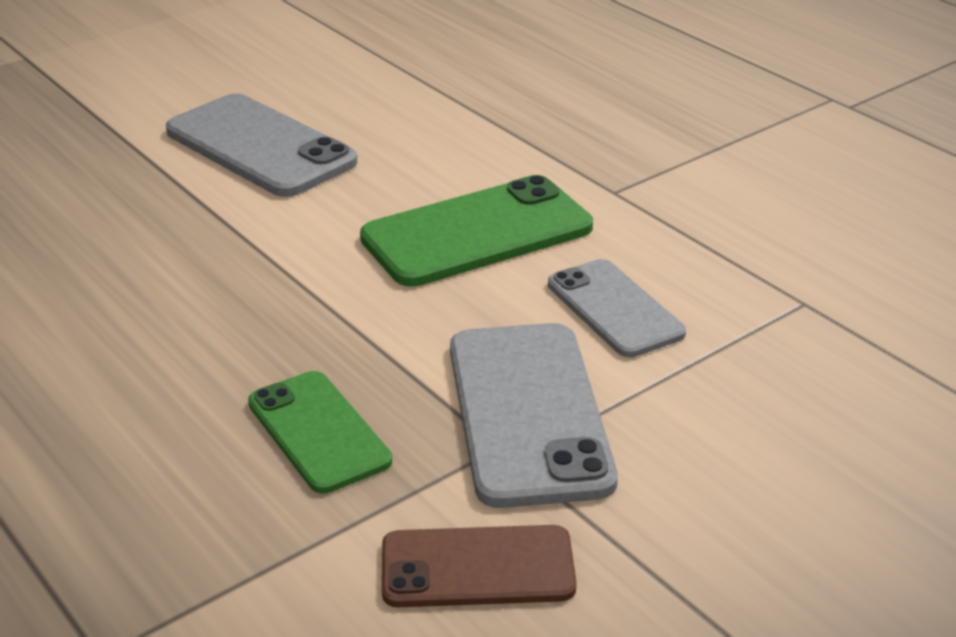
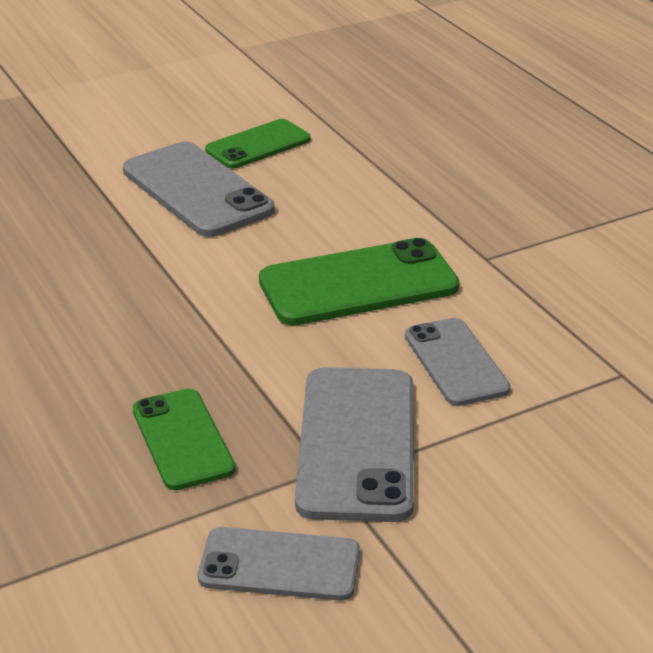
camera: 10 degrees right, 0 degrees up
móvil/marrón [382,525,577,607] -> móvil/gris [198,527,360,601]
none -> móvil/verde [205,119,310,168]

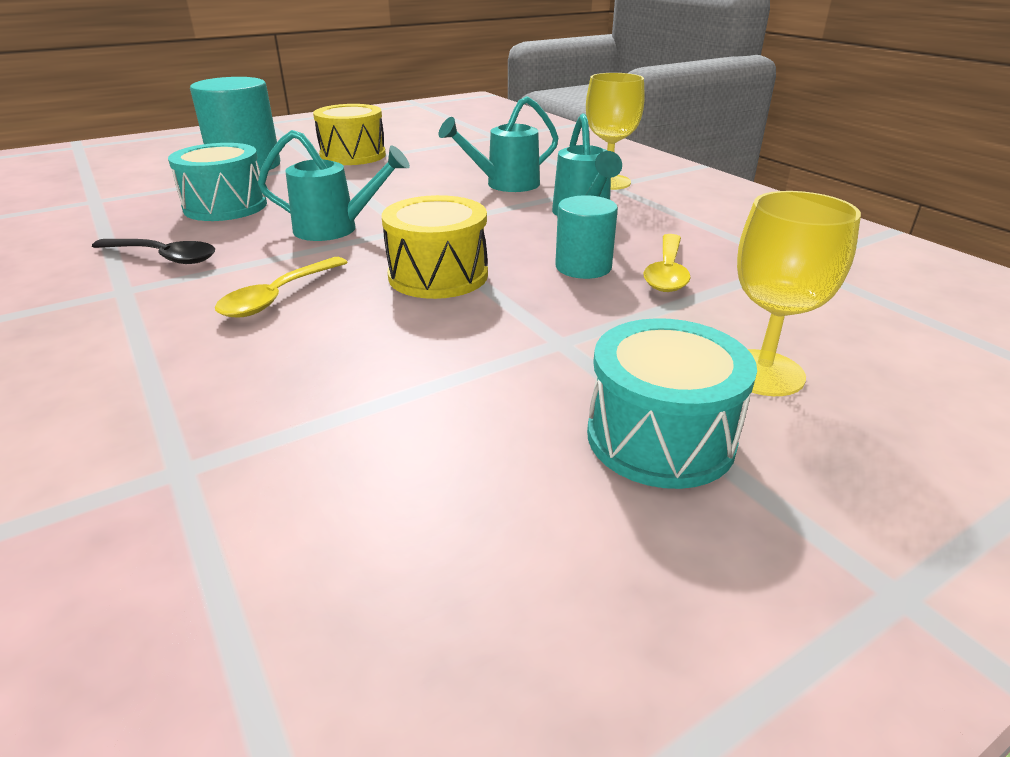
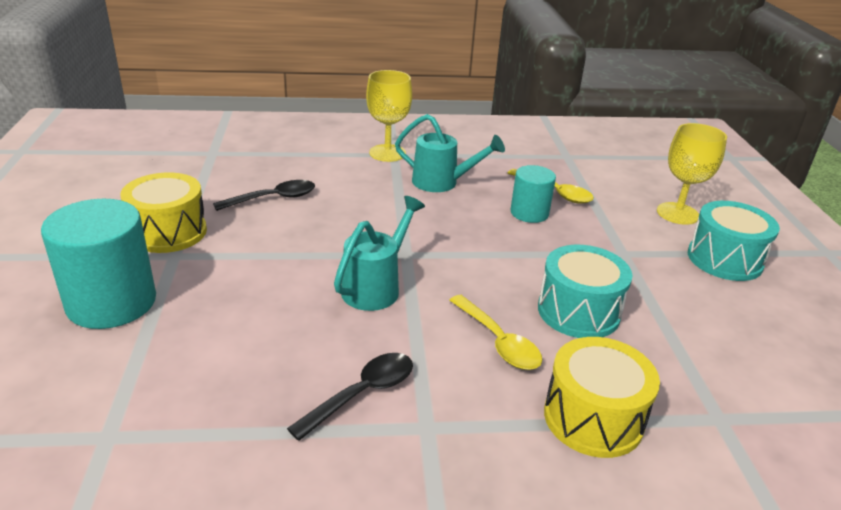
camera: 65 degrees left, 0 degrees up
none -> cuchara/negro [213,180,315,211]
tambor/turquesa [168,143,267,221] -> tambor/turquesa [538,245,632,338], move
tambor/amarillo [382,195,488,299] -> tambor/amarillo [544,337,660,458], move
regadera/turquesa [439,96,558,192] -> none

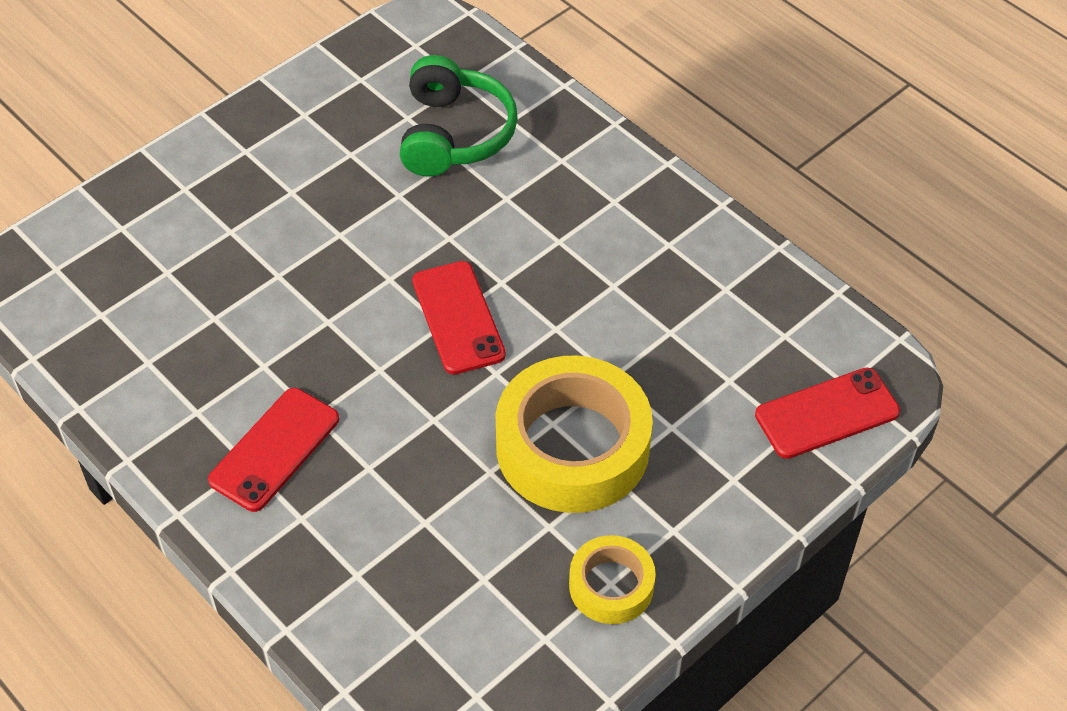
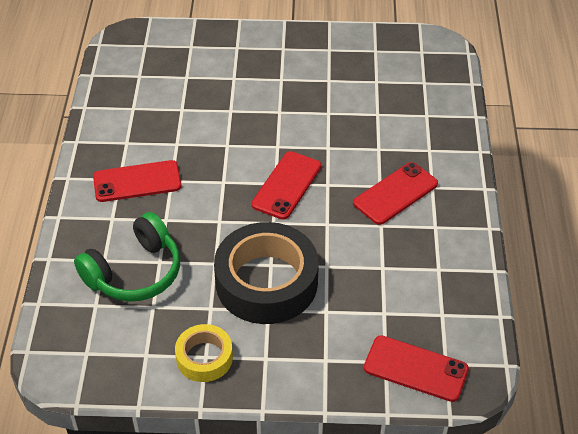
camera: 45 degrees right, 5 degrees down
auriculares/verde [400,55,518,176] -> auriculares/verde [74,212,180,302], move
cinta adhesiva/amarillo [496,355,653,513] -> cinta adhesiva/negro [214,222,319,324]
none -> móvil/rojo [353,162,438,225]

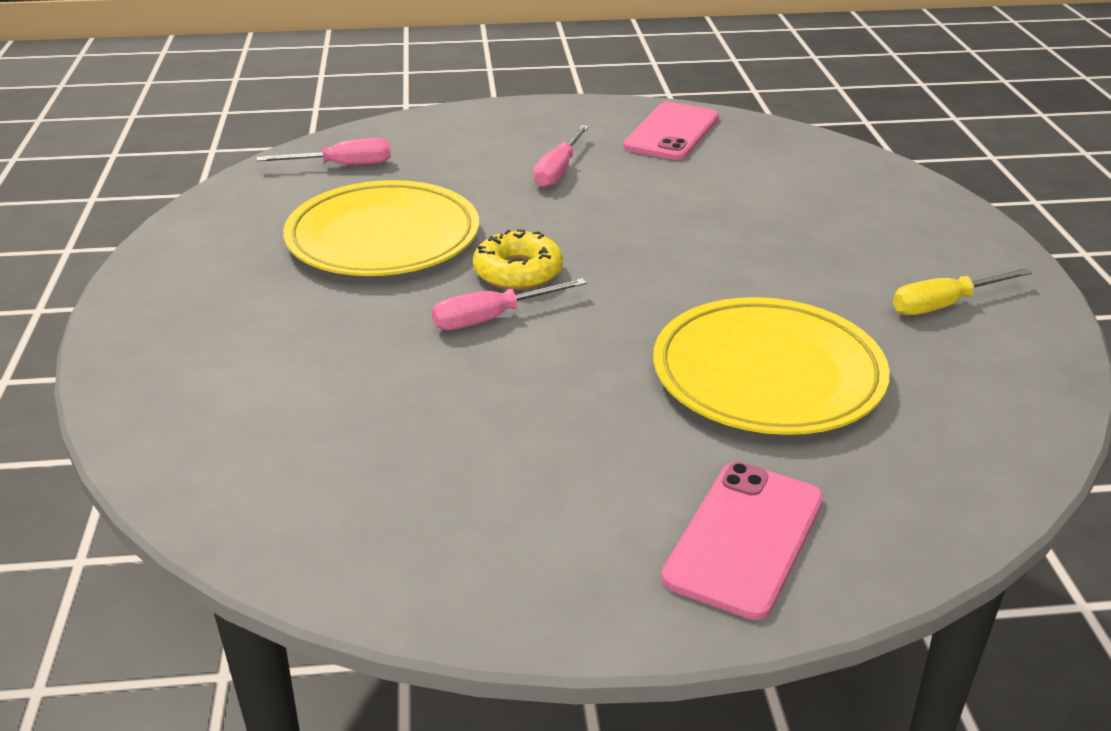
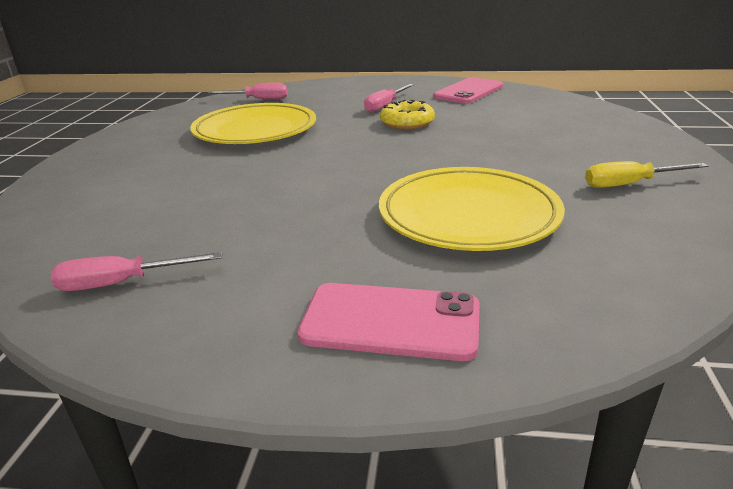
camera: 15 degrees right, 5 degrees down
destornillador/rosa [432,278,587,330] -> destornillador/rosa [51,252,222,291], move
móvil/rosa [661,462,824,620] -> móvil/rosa [297,283,480,361], 60 degrees clockwise
rosquilla/amarillo [473,229,563,290] -> rosquilla/amarillo [380,100,435,129], move

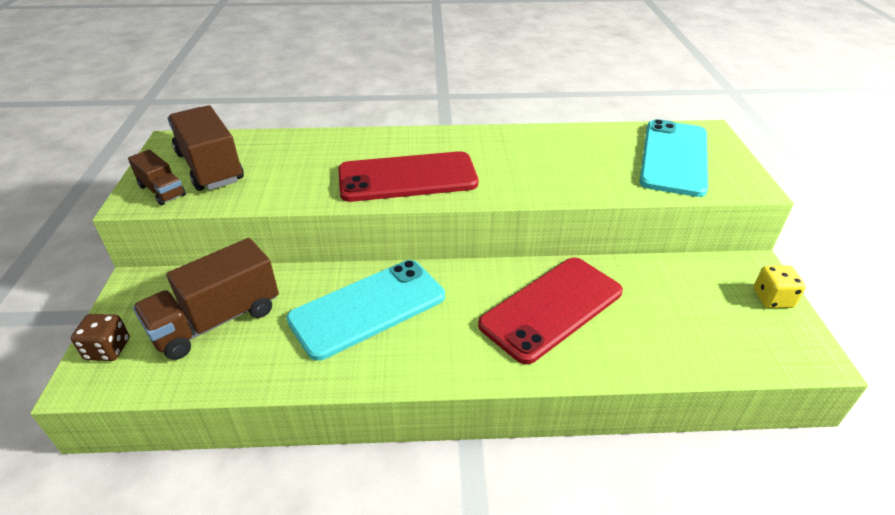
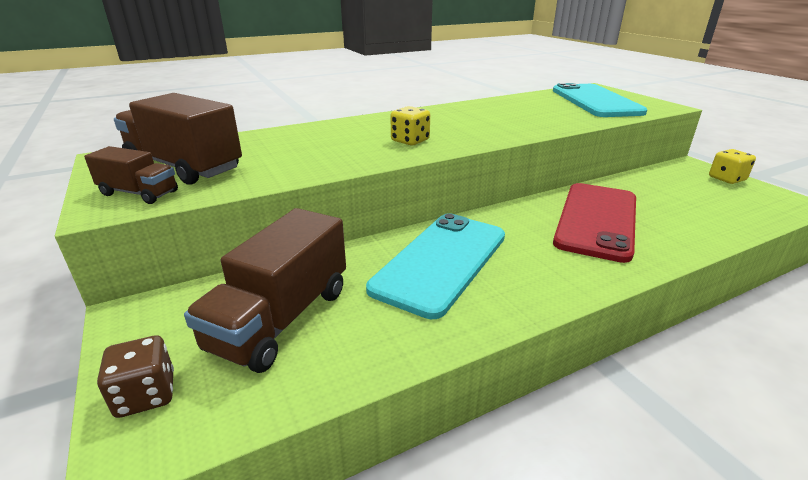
camera: 25 degrees left, 10 degrees down
móvil/rojo [338,151,478,202] -> dado/amarillo [390,106,430,145]

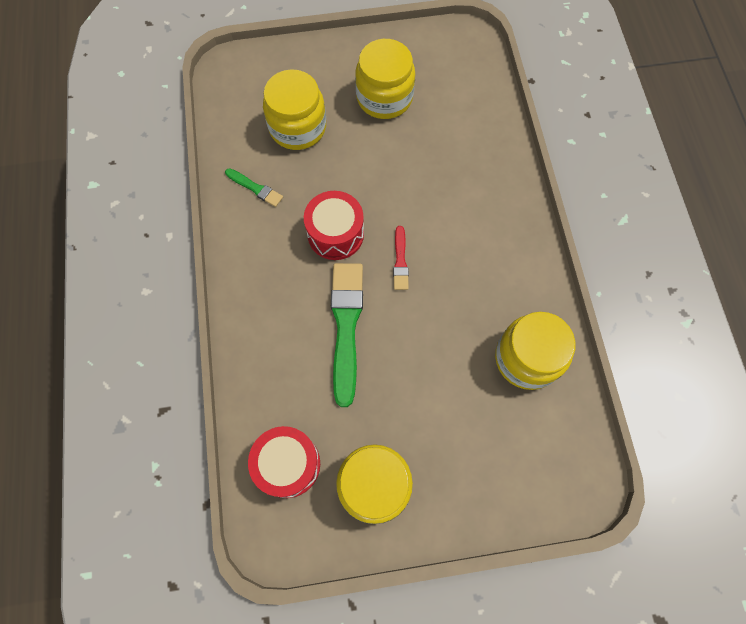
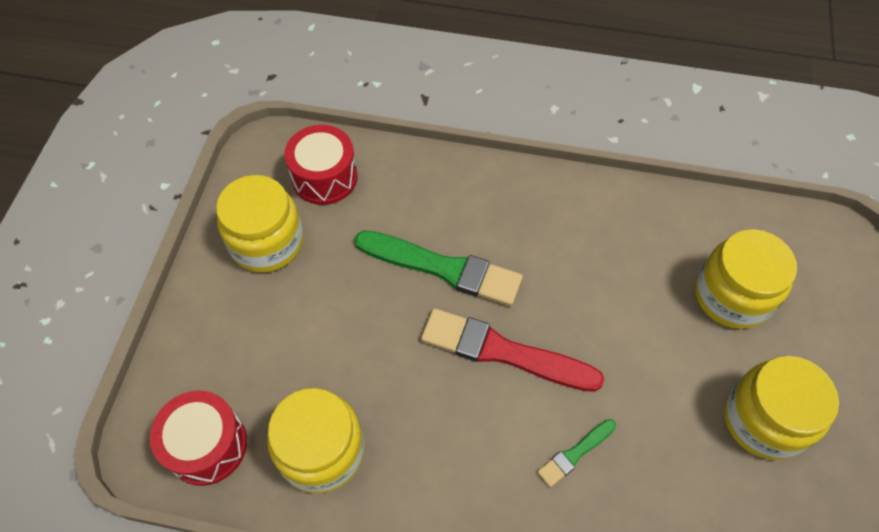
camera: 110 degrees right, 10 degrees down
tambor/rojo [304,191,364,260] -> tambor/rojo [150,391,247,486], move
pincel/rojo [393,226,409,290] -> pincel/rojo [421,308,604,392], x2.04
pincel/verde [225,168,283,207] -> pincel/verde [537,419,616,487], move

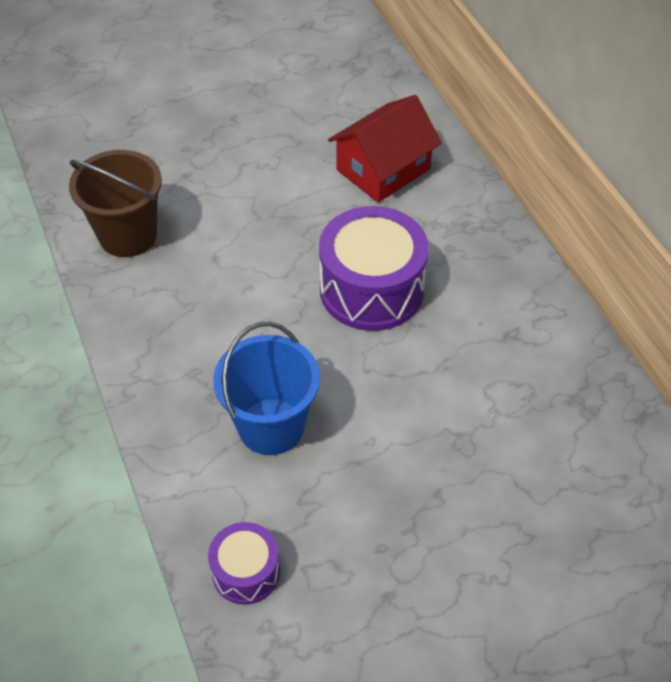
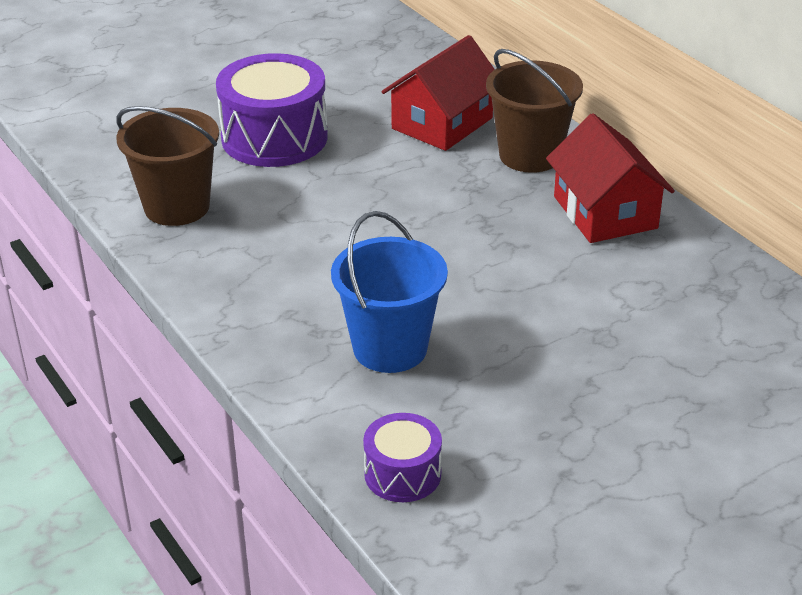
camera: 10 degrees left, 15 degrees down
tambor/morado [319,206,429,331] -> tambor/morado [216,53,328,167], move
none -> balde/marrón [486,49,583,173]
none -> casa/rojo [546,113,675,243]

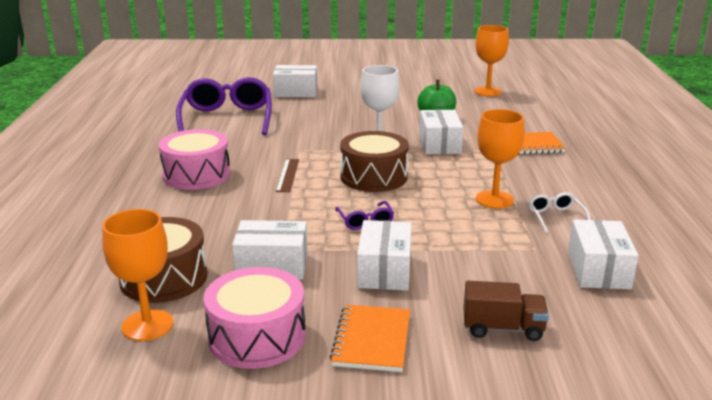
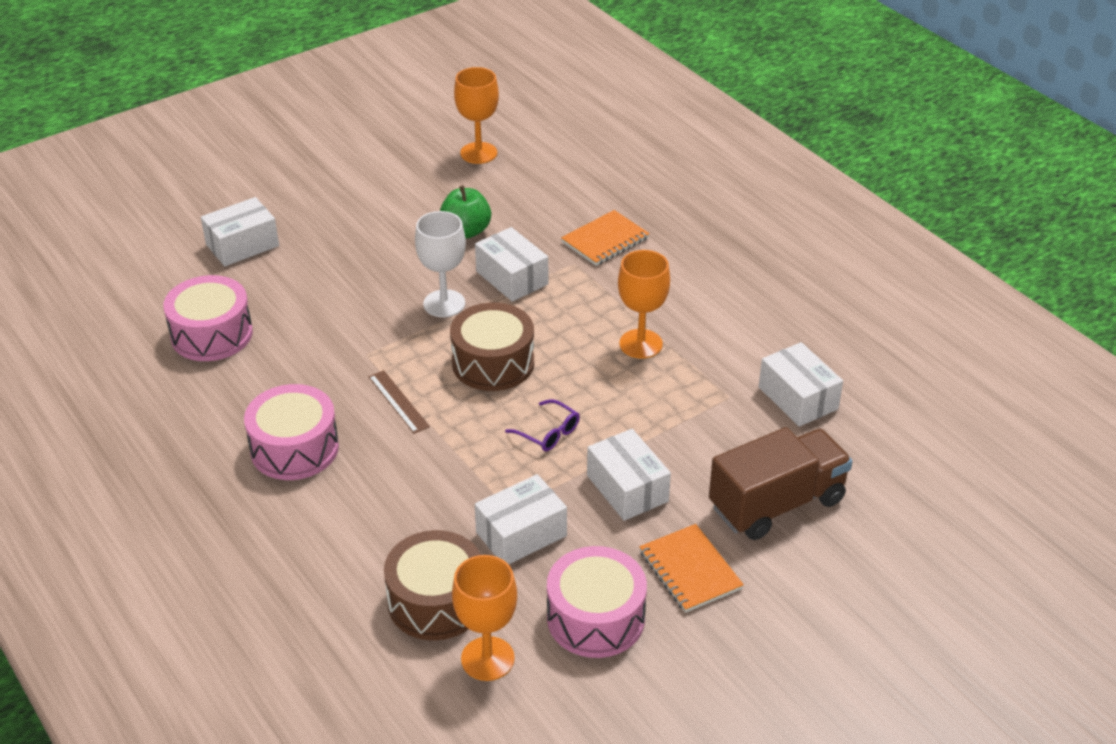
camera: 35 degrees left, 15 degrees up
gafas/morado [176,77,272,135] -> tambor/rosa [163,275,253,361]
camión/marrón [463,281,549,341] -> camión/marrón [709,427,853,540], x1.76
gafas/blanco [528,192,591,233] -> none

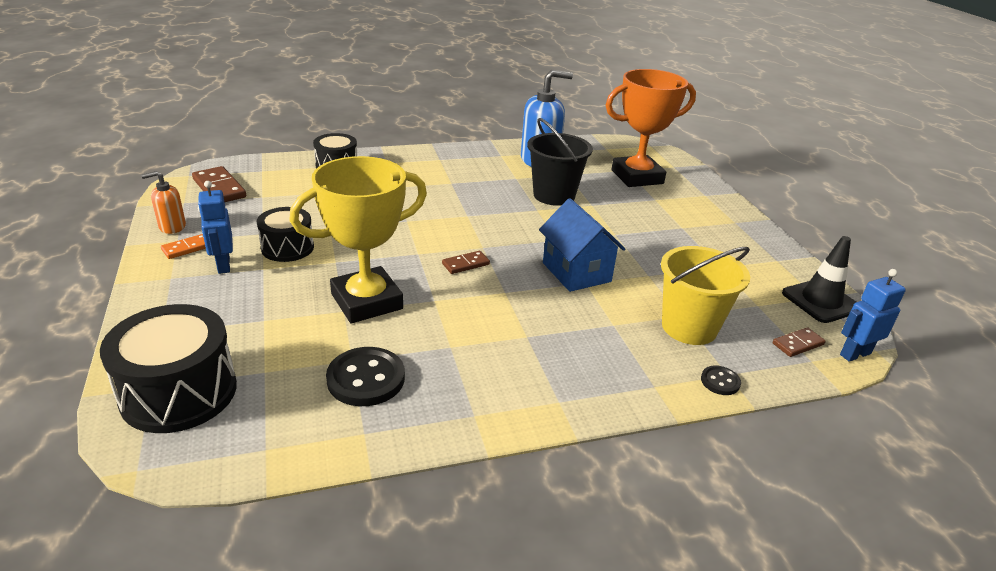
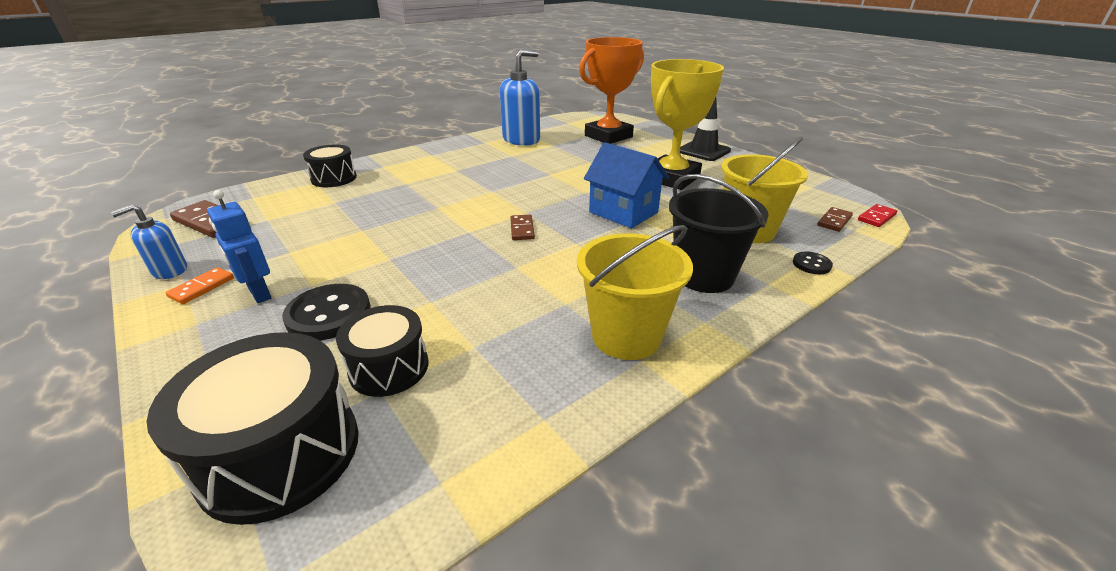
camera: 20 degrees left, 0 degrees up
dispensador de jabón/naranja [141,171,186,234] -> dispensador de jabón/azul [111,204,187,279]
botón/negro [326,347,405,406] -> botón/negro [282,284,371,340], move
tambor/negro [257,207,314,262] -> tambor/negro [336,305,428,397], move
ficha de dominó/marrón [442,251,490,274] -> ficha de dominó/marrón [510,215,535,240], 45 degrees counterclockwise
none -> balde/amarillo [577,225,693,360]
trofeo/amarillo [289,156,427,323] -> trofeo/amarillo [651,59,724,190], move
balde/negro [527,118,593,206] -> balde/negro [669,174,768,293], move
cono de tráfico/negro [782,236,856,323] -> cono de tráfico/negro [680,97,731,161], move
robot/azul [840,269,906,362] -> ficha de dominó/rojo [858,204,897,227]

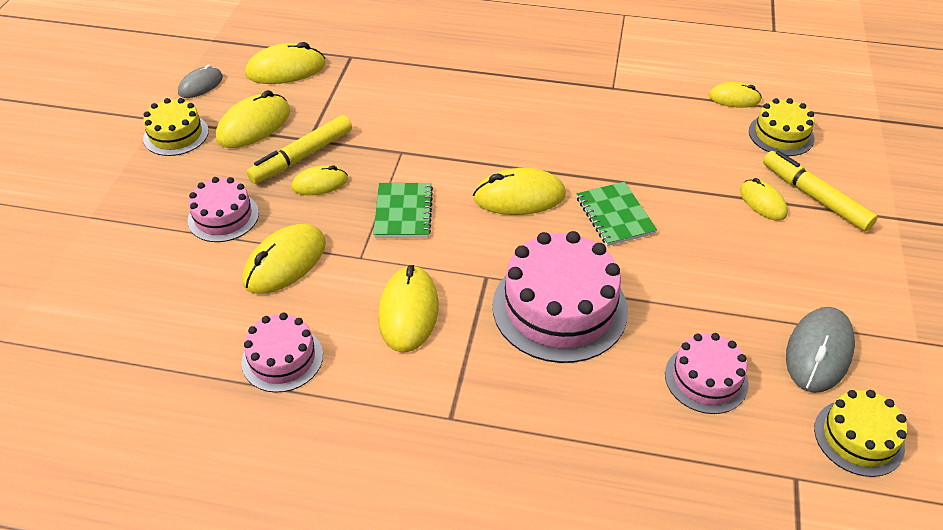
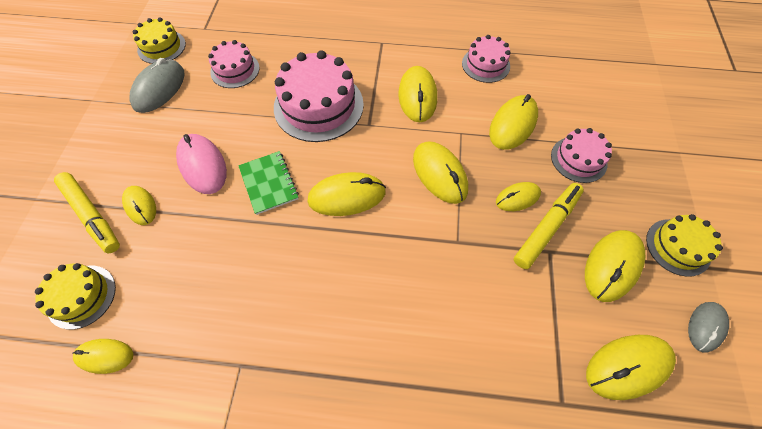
camera: 175 degrees right, 15 degrees up
none -> ratón/rosa [176,134,227,194]
cuaderno/verde [373,183,433,238] -> ratón/amarillo [413,141,468,204]

